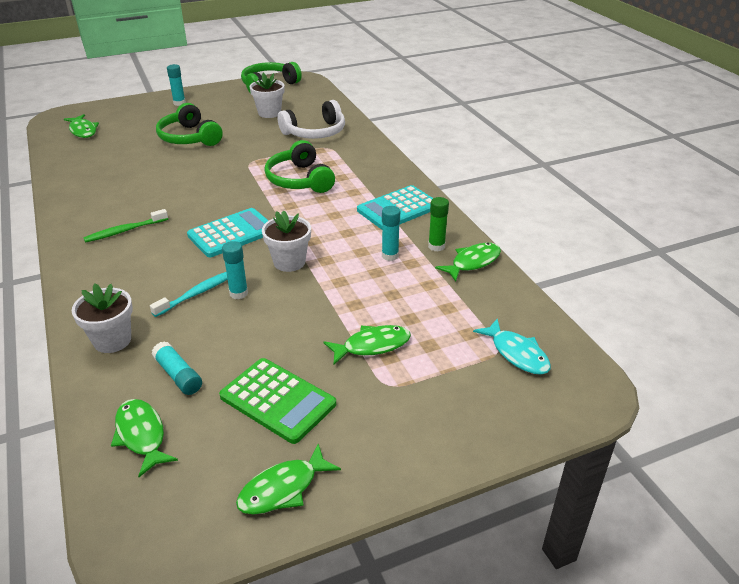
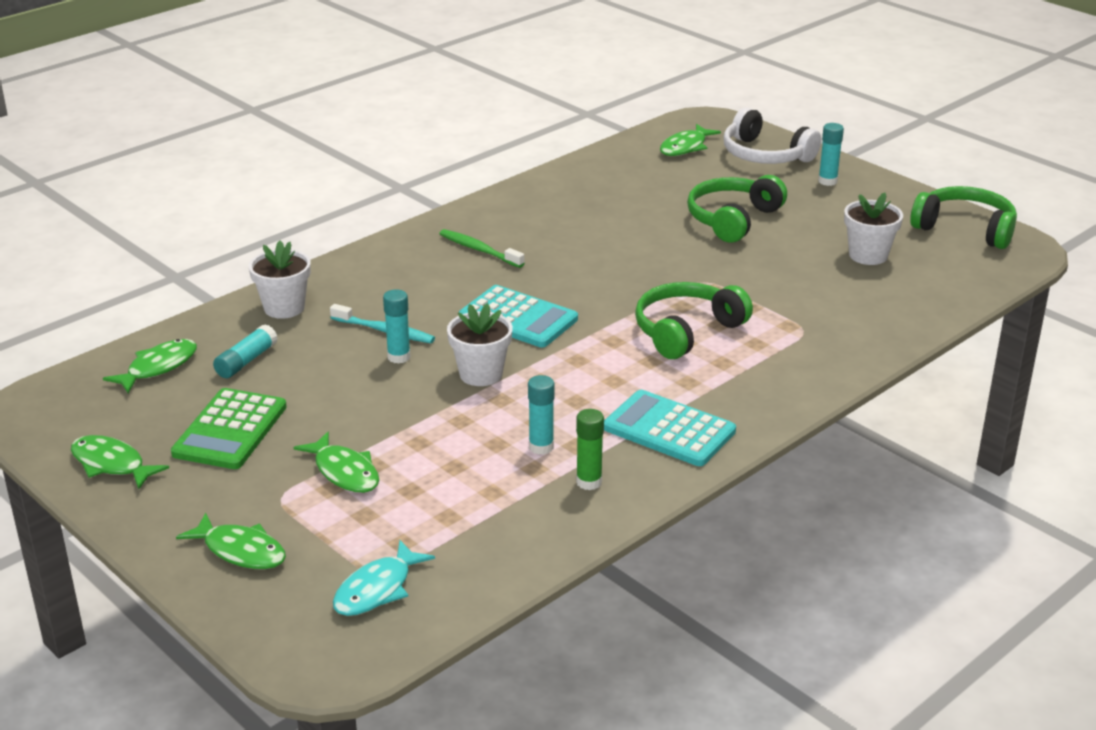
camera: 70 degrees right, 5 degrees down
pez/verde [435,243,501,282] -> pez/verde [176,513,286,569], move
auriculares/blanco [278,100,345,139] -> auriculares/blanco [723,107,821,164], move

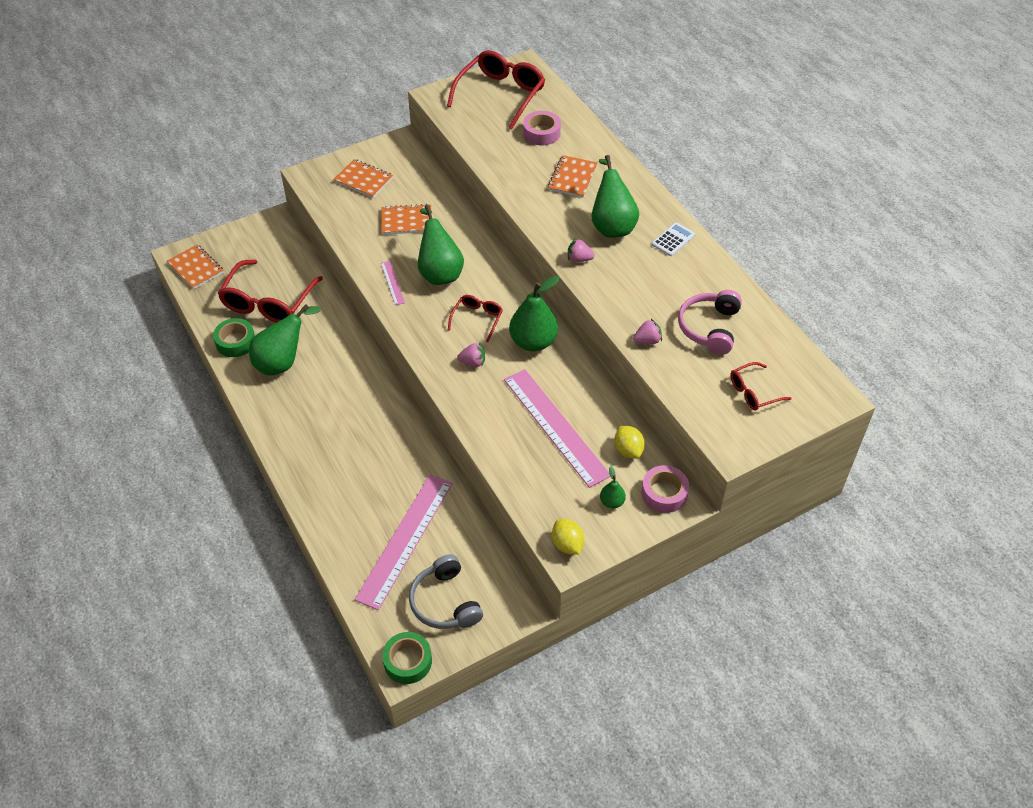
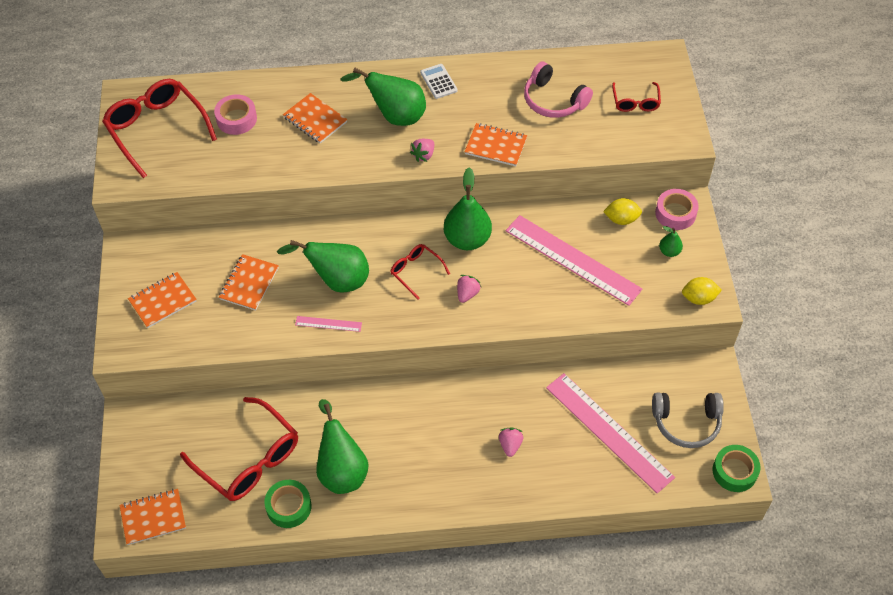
camera: 65 degrees left, 5 degrees up
none -> cuaderno/naranja [465,123,527,166]
fresa/rosa [633,319,662,344] -> fresa/rosa [499,427,523,457], move
regla/rosa [504,369,611,488] -> regla/rosa [506,215,642,306], 45 degrees clockwise

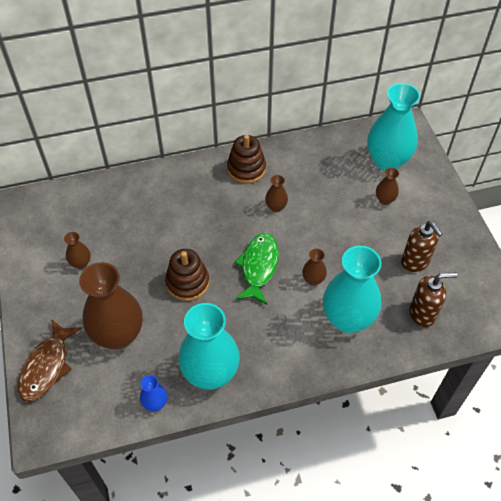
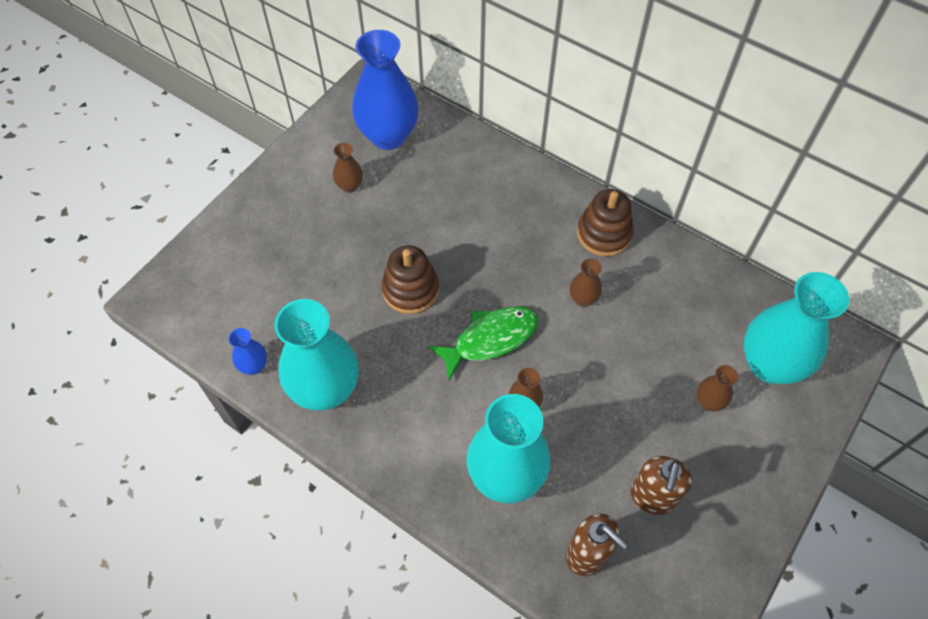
camera: 50 degrees right, 5 degrees up
none -> florero/azul [352,30,419,150]
pez/marrón [18,319,81,402] -> none
florero/marrón [79,262,143,349] -> none

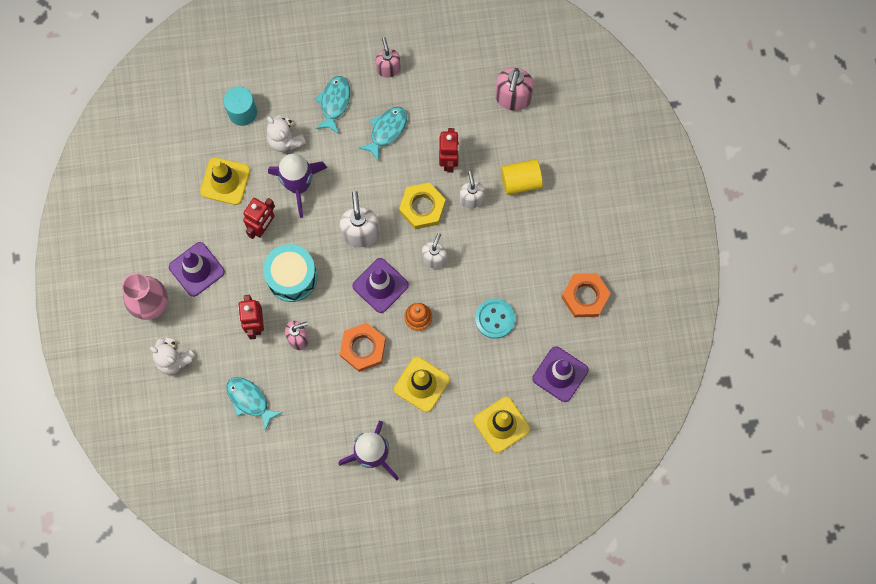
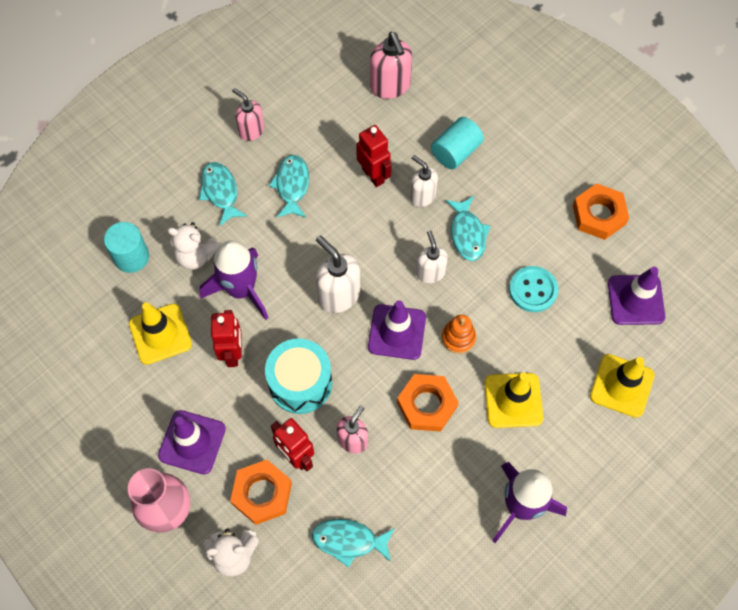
camera: 35 degrees left, 10 degrees down
none -> tuerca/naranja [230,460,292,525]
cilindro/amarillo [501,159,543,195] -> cilindro/turquesa [431,117,484,169]
none -> pez/turquesa [445,196,491,261]
tuerca/amarillo [399,183,446,229] -> none

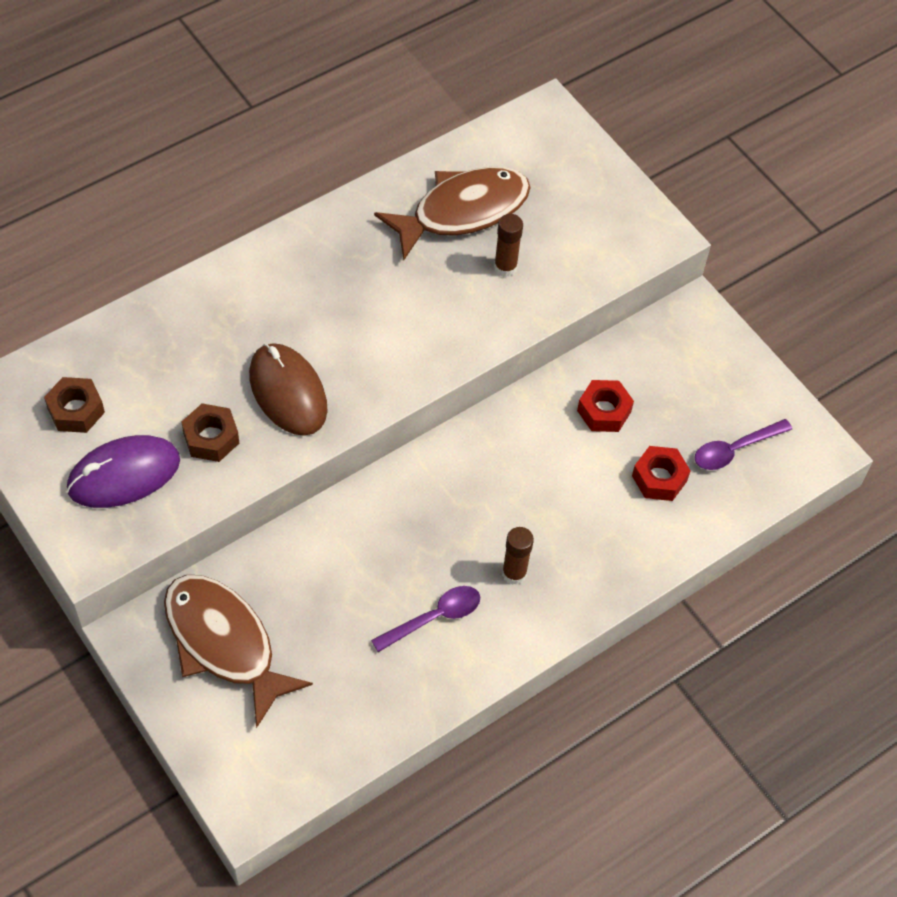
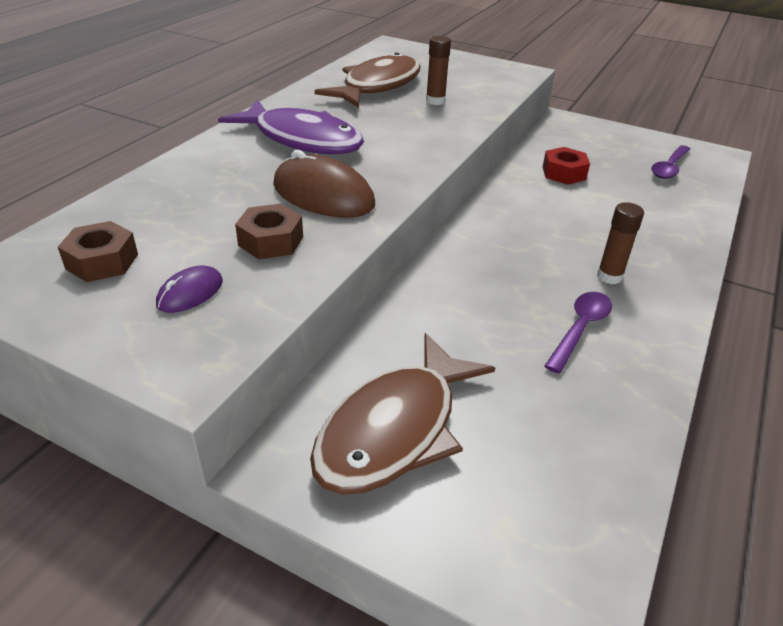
camera: 25 degrees left, 20 degrees down
ratón/morado [67,435,180,508] -> ratón/morado [156,265,223,313], x0.52
none -> pez/morado [218,99,364,155]
pez/marrón [164,575,313,728] -> pez/marrón [310,333,495,494], 75 degrees counterclockwise
tuerca/rojo [632,446,690,501] -> none

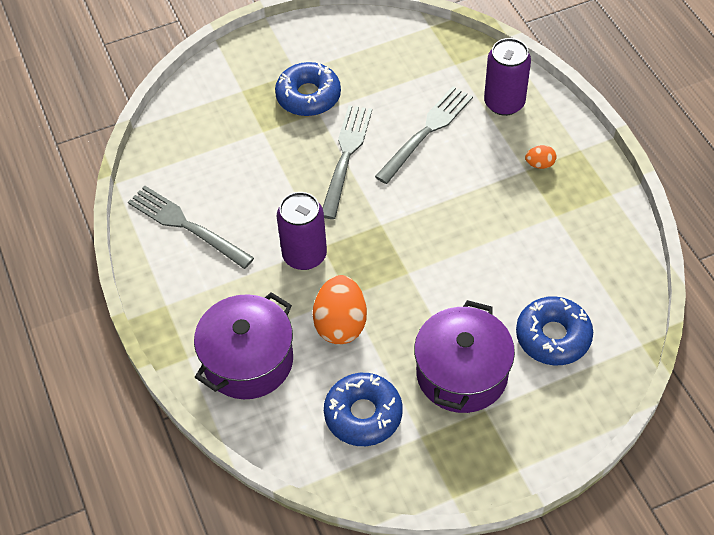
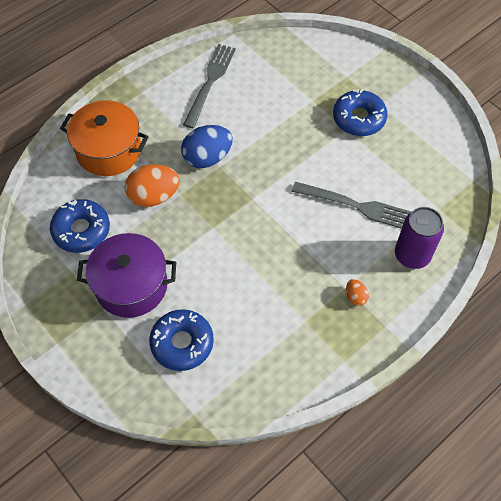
camera: 70 degrees right, 5 degrees up
olla/morado [194,292,293,399] -> olla/naranja [60,100,148,176]
lata/morado [277,192,327,270] -> huevo/azul [181,125,233,168]
tenedor/gris [323,105,372,219] -> none

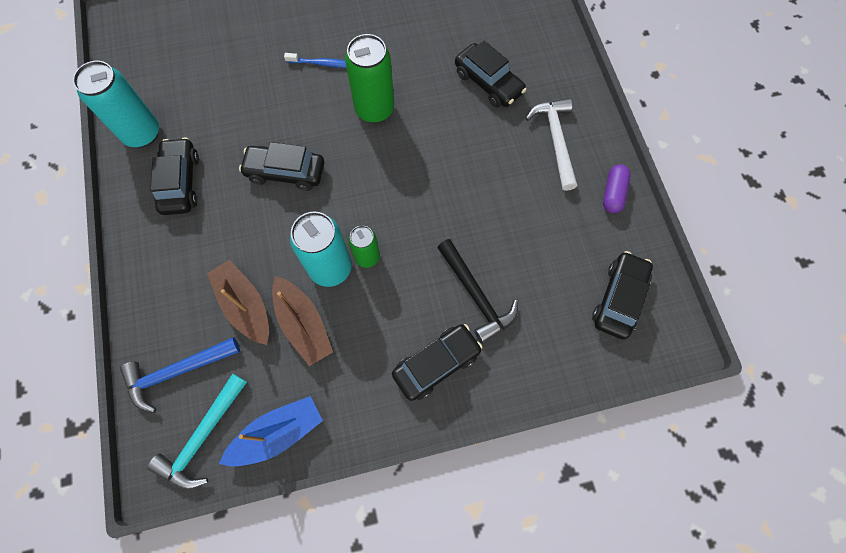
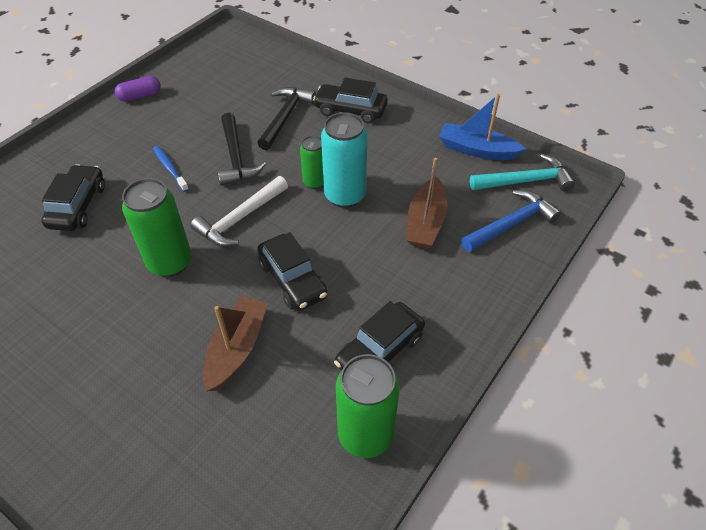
camera: 130 degrees left, 20 degrees down
cepillo de dientes/azul [284,53,346,68] -> cepillo de dientes/azul [153,146,189,192], move
martillo/blanco [525,98,577,191] -> martillo/blanco [191,176,288,247], move
barco/marrón [272,276,333,366] -> barco/marrón [203,296,268,391], move
none -> martillo/negro [218,113,266,186]
lata/turquesa [73,61,159,148] -> lata/verde [336,354,400,458]
martillo/azul [120,337,240,413] -> martillo/azul [461,190,561,252], 60 degrees counterclockwise
coche/negro [592,251,653,340] -> none

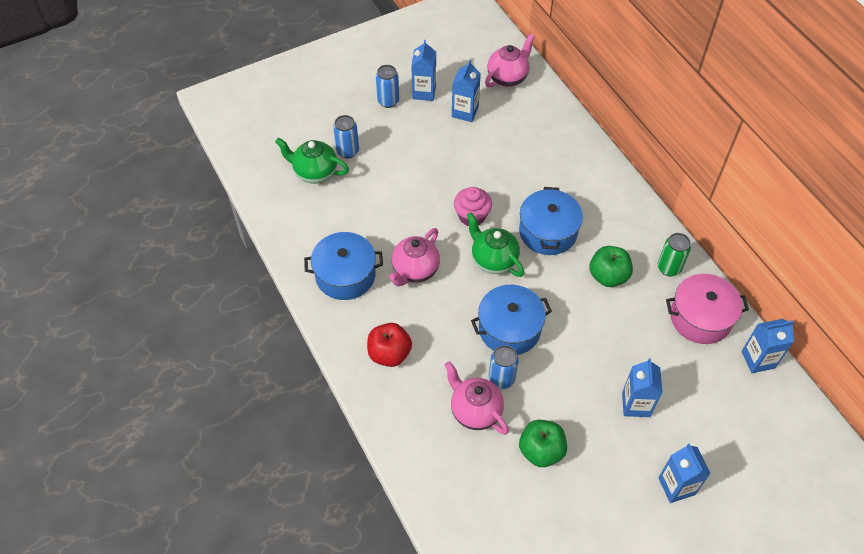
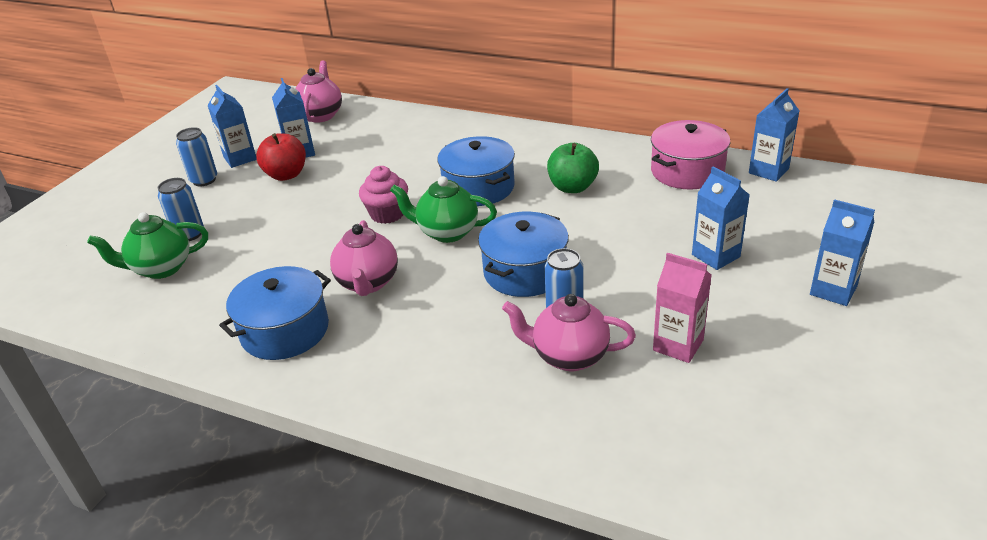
camera: 35 degrees left, 20 degrees down
manzana/rojo [367,323,412,367] -> manzana/rojo [256,133,306,181], move
manzana/verde [519,420,567,467] -> cartón de leche/rosa [653,253,712,363]
lata/verde [658,233,691,276] -> none

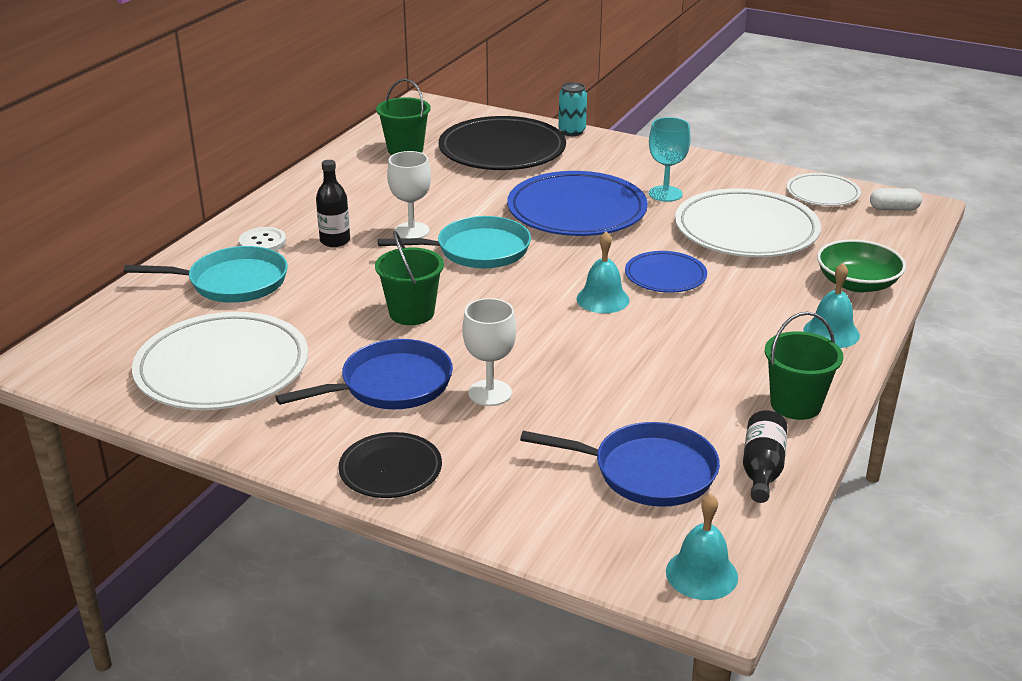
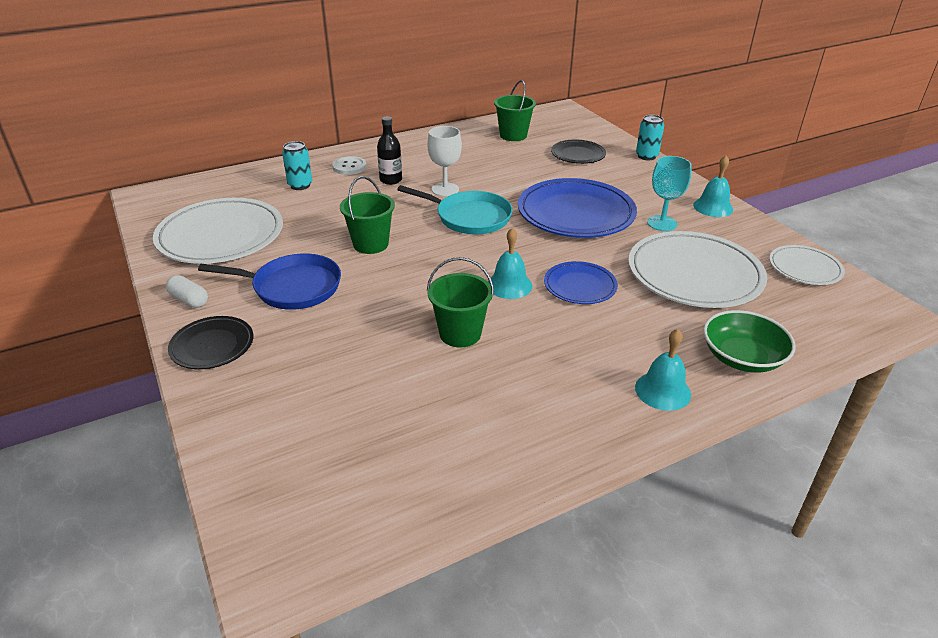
camera: 35 degrees right, 5 degrees up
cápsula/blanco [870,188,922,210] -> cápsula/blanco [166,275,208,308], move
sartén/turquesa [124,246,288,303] -> lata/turquesa [282,141,312,190]
balde/verde [765,312,843,420] -> balde/verde [427,257,494,347], move
plato/negro [439,116,566,170] -> plato/negro [551,140,606,164], x0.53
campana/turquesa [666,494,738,600] -> campana/turquesa [693,155,733,217], move
copa/blanco [462,298,516,406] -> none
sartén/azul [520,422,720,507] -> none
botella/negro [743,410,788,503] -> none

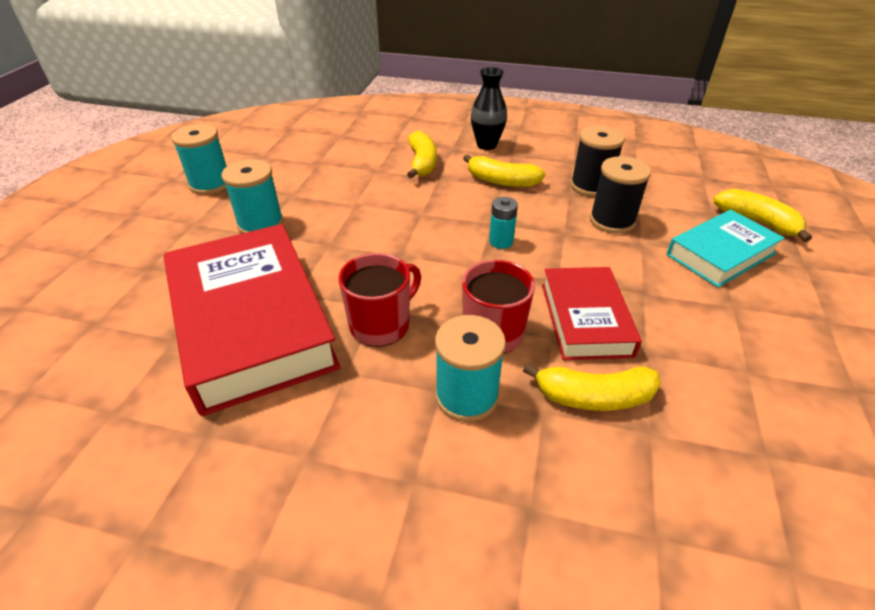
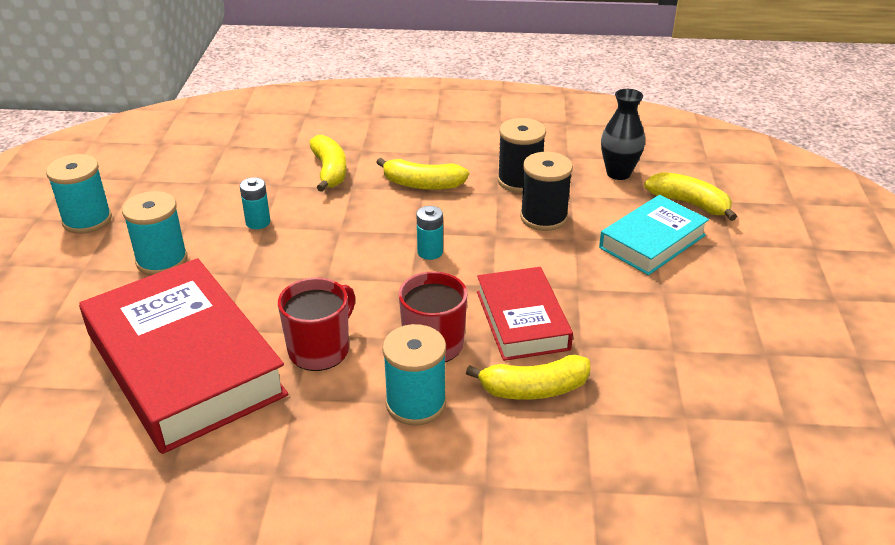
camera: 10 degrees left, 5 degrees down
none -> pila/turquesa [240,177,271,229]
florero/negro [471,67,507,150] -> florero/negro [601,89,645,180], move

